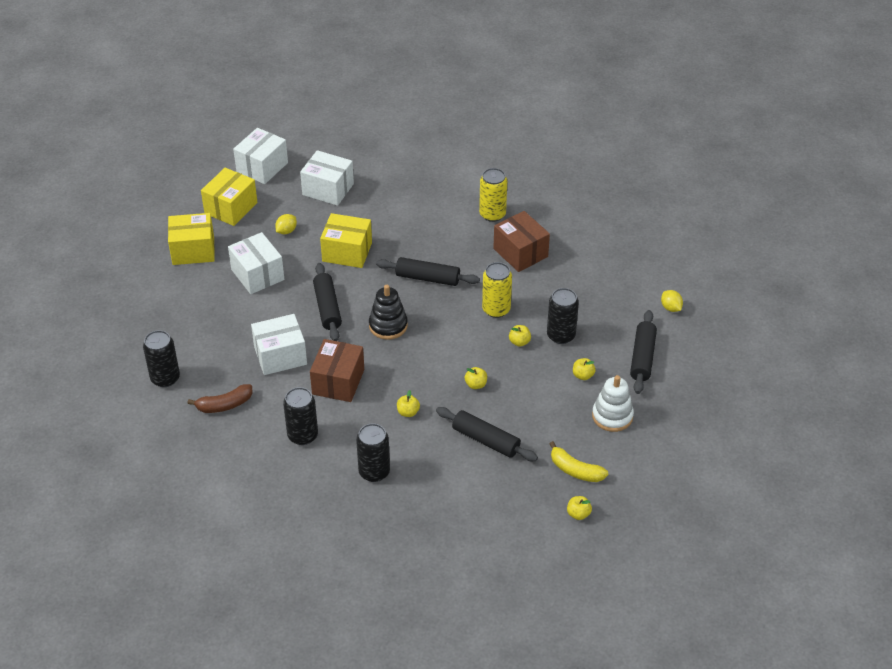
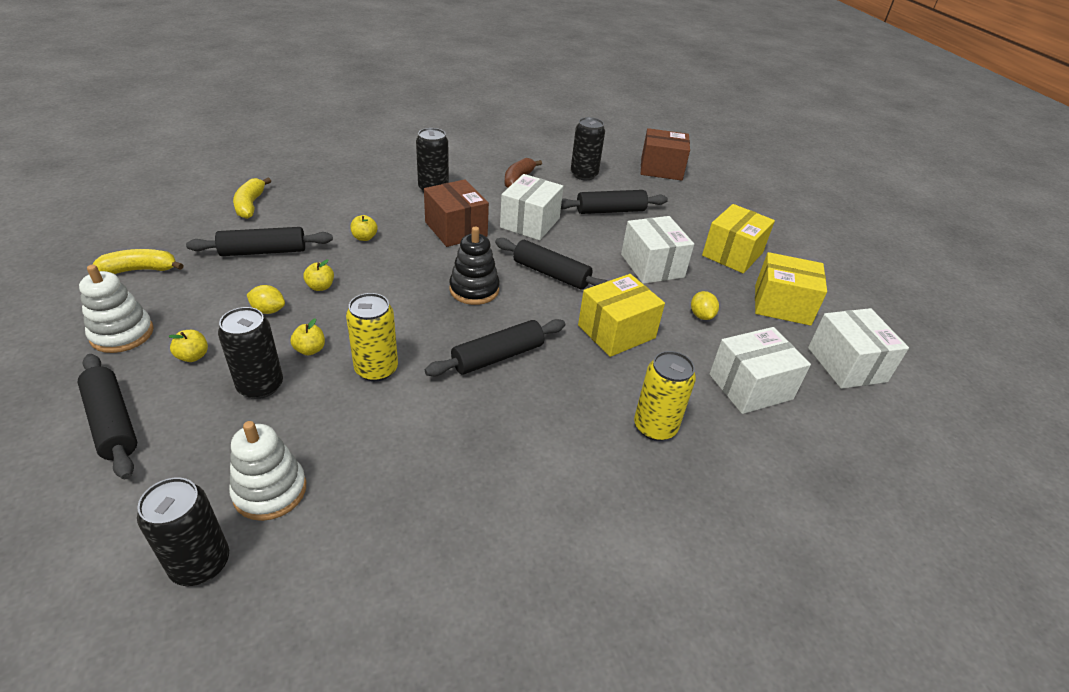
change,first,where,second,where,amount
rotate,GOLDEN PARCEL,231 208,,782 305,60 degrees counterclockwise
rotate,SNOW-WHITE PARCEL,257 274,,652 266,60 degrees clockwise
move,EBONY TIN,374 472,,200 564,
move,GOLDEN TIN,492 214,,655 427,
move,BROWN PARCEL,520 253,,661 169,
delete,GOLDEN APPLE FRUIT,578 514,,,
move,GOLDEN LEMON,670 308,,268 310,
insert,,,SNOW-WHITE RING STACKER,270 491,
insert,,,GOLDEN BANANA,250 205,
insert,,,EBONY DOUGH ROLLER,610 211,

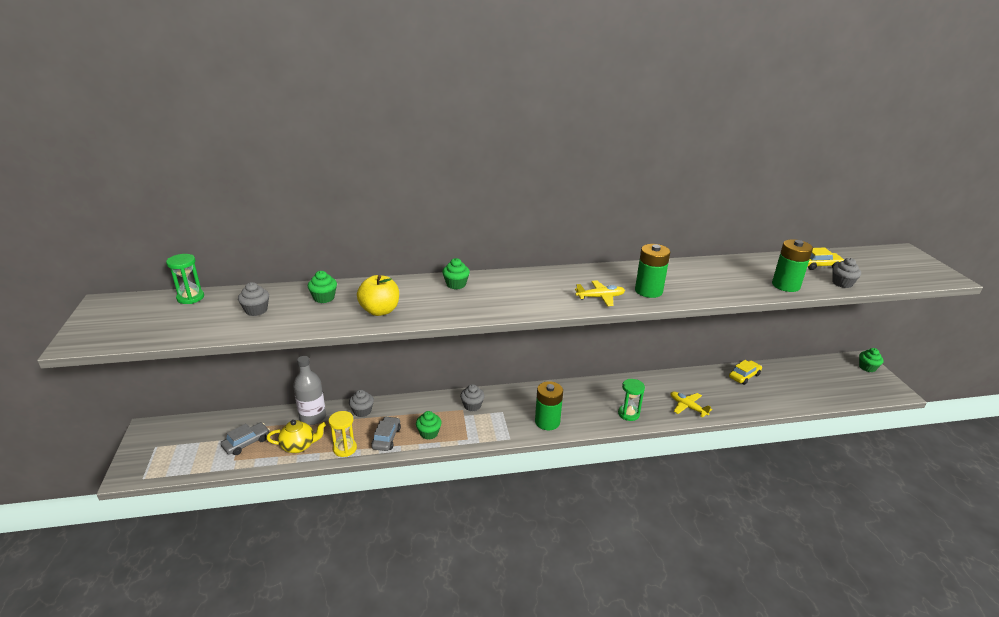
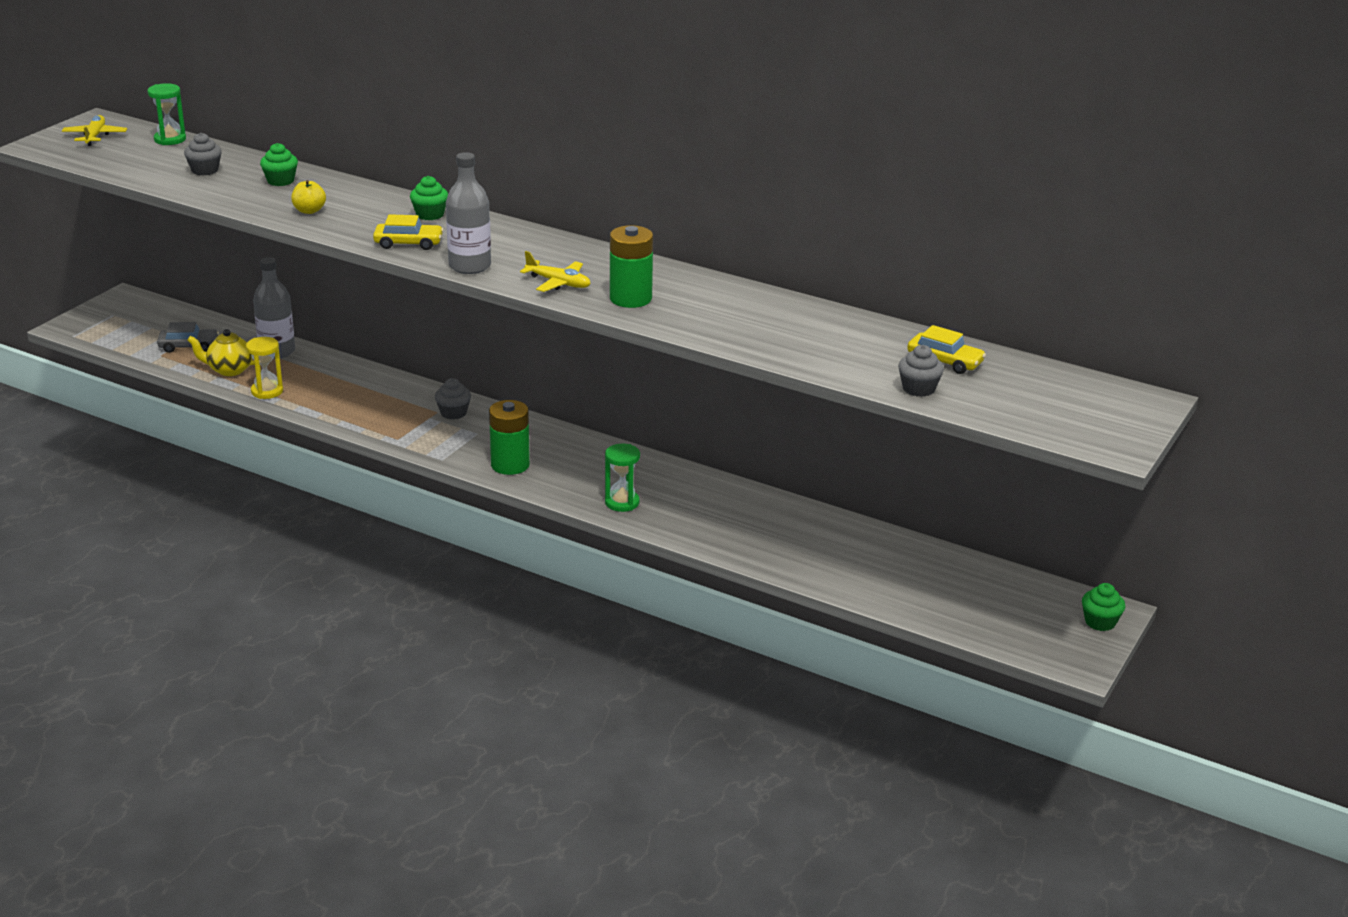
change,first,where,second,where,amount
rotate,GOLDEN TEA POT,299 446,,229 370,150 degrees clockwise
delete,ASH-GREY FAIRY CAKE,362 411,,,
resize,GOLDEN APPLE FRUIT,380 311,,309 211,x0.62
delete,ASH-GREY TOY CAR,386 438,,,
delete,EMERALD FAIRY CAKE,429 433,,,
move,GOLDEN TOY PLANE,687 407,,95 136,
move,GOLDEN TOY CAR,744 376,,408 243,
delete,EMERALD AA BATTERY,785 285,,,
insert,,,ASH-GREY DRINK BOTTLE,470 266,

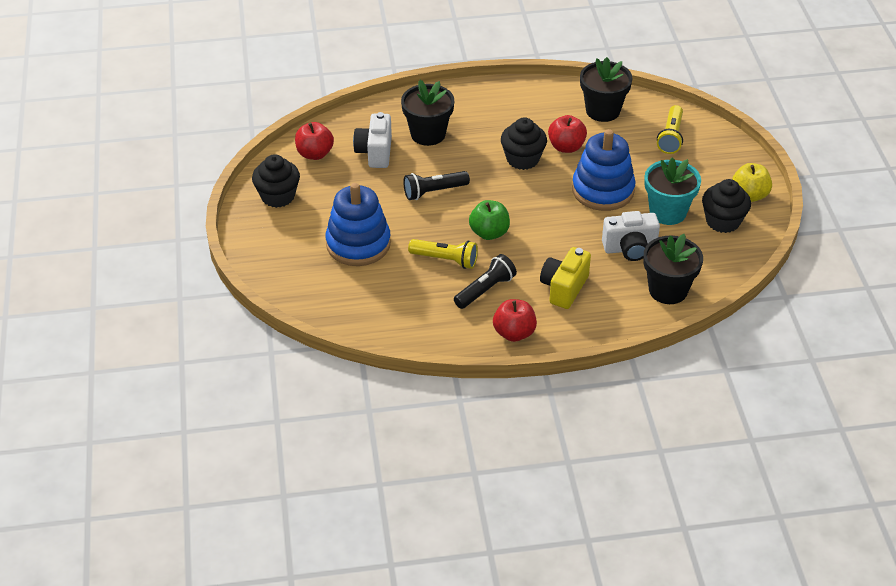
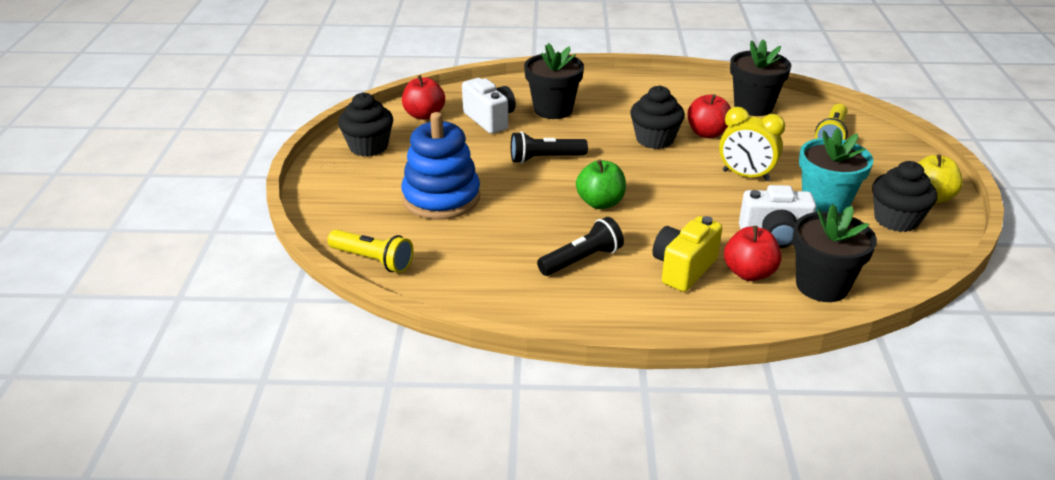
change,first,where,second,where,amount
rotate,SNOW-WHITE COMPACT CAMERA,375 152,,490 119,135 degrees clockwise
move,GOLDEN POCKET TORCH,445 260,,373 260,
move,SCARLET APPLE FRUIT,514 333,,749 273,
replace,COBALT RING STACKER,603 190,GOLDEN ALARM CLOCK,745 175,

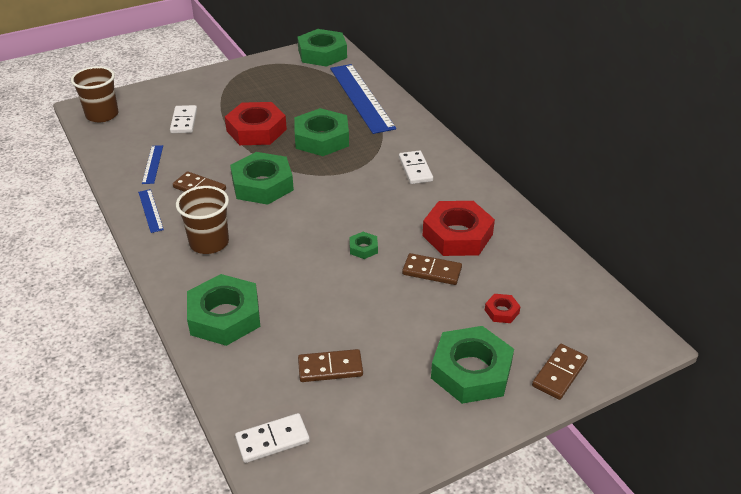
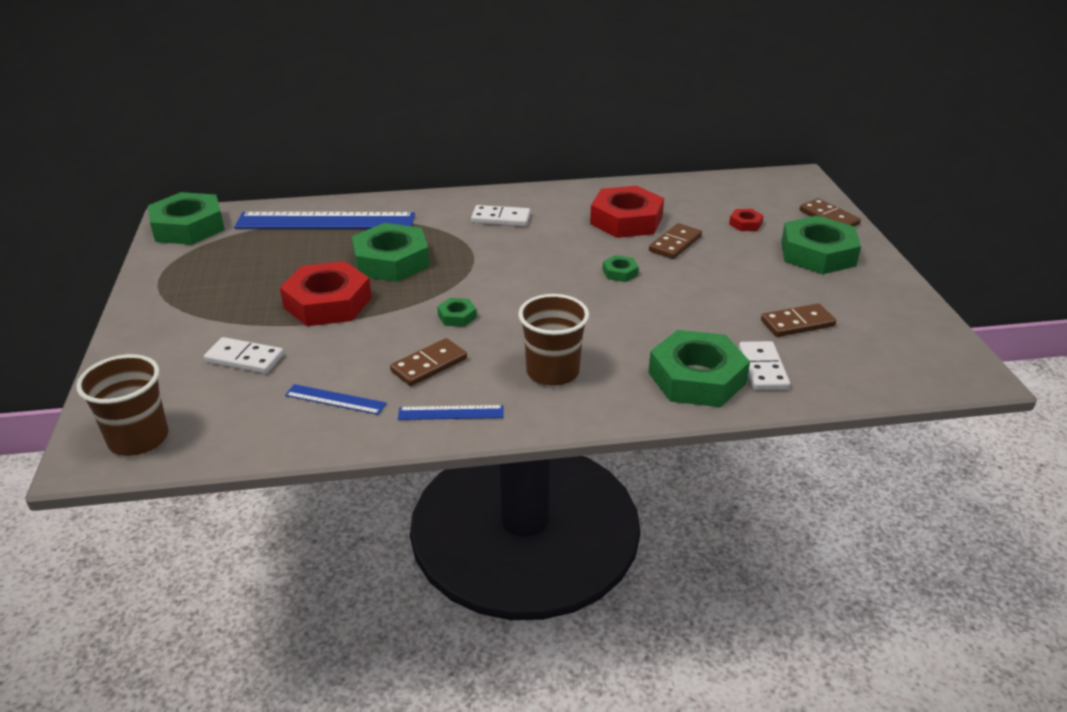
change,first,where,second,where,amount
resize,EMERALD HEX NUT,262 185,,457 316,x0.44
move,SNOW-WHITE DOMINO,272 440,,763 368,
rotate,BROWN DOMINO,330 368,,797 323,60 degrees clockwise

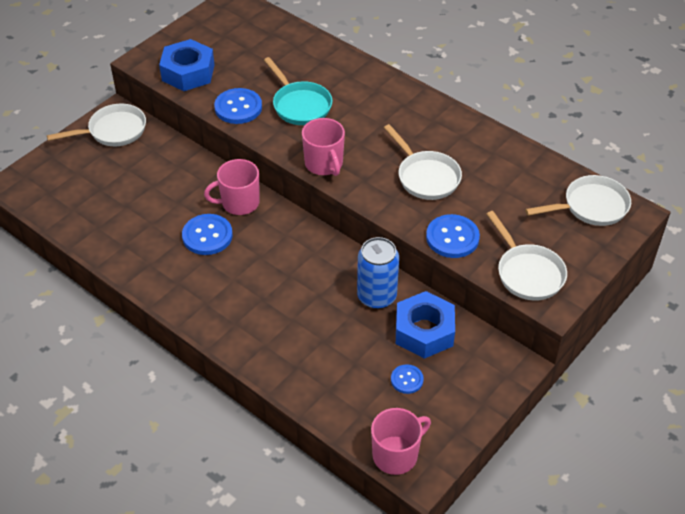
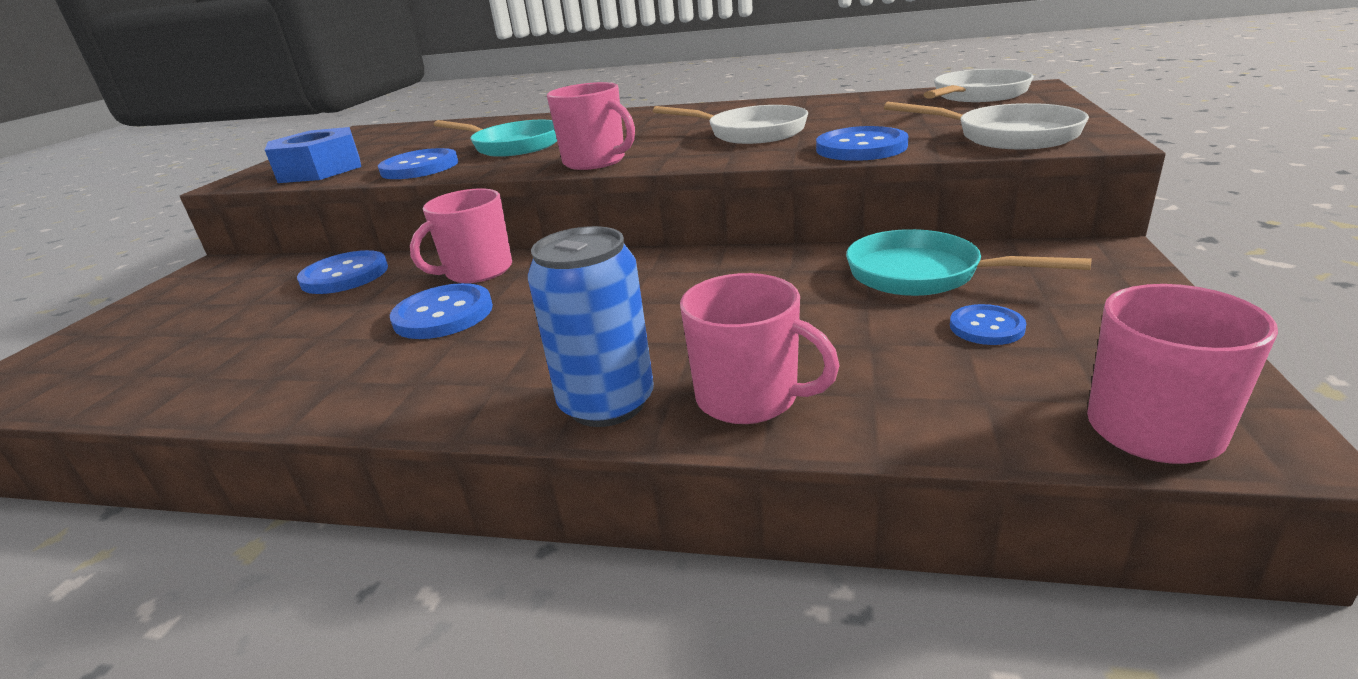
change,first,where,second,where,amount
delete,SNOW-WHITE PAN,113 131,,,
move,COBALT TIN,376 296,,607 403,
replace,COBALT HEX NUT,424 331,AQUA PAN,922 274,
insert,,,COBALT SEWING BUTTON,345 275,
insert,,,ROSY MUG,749 398,

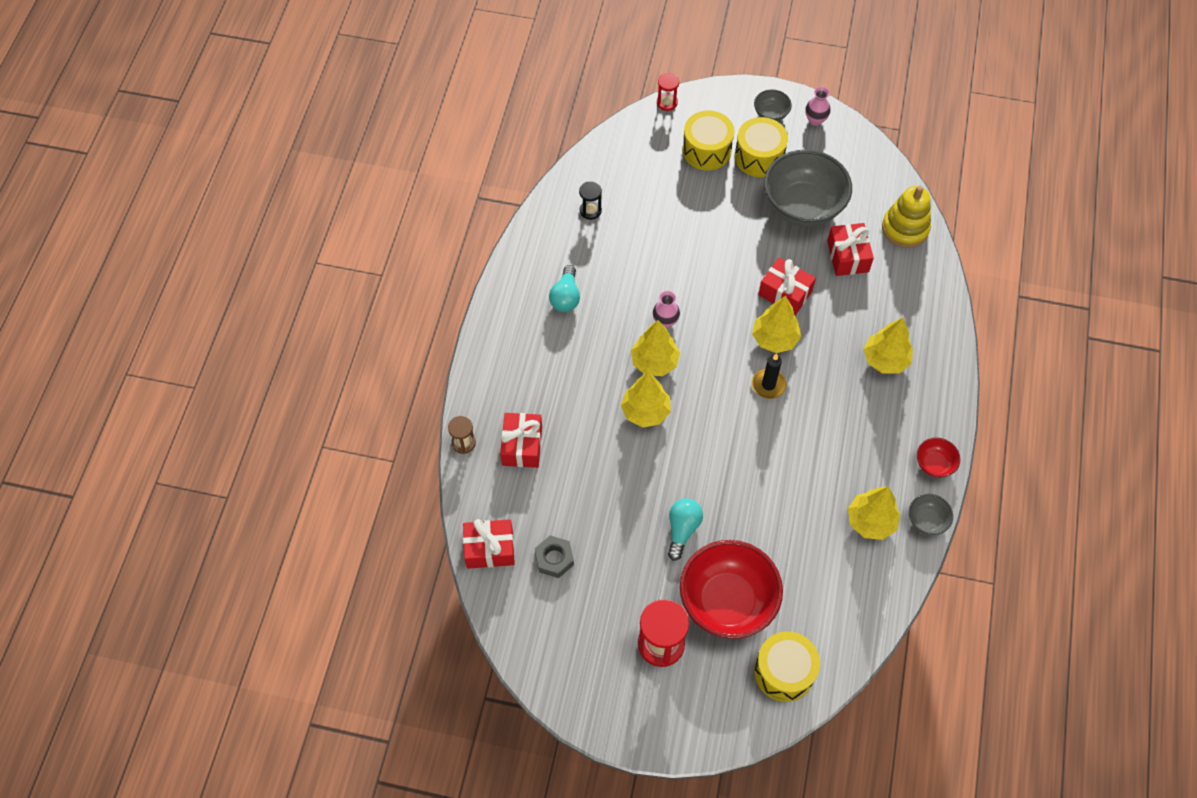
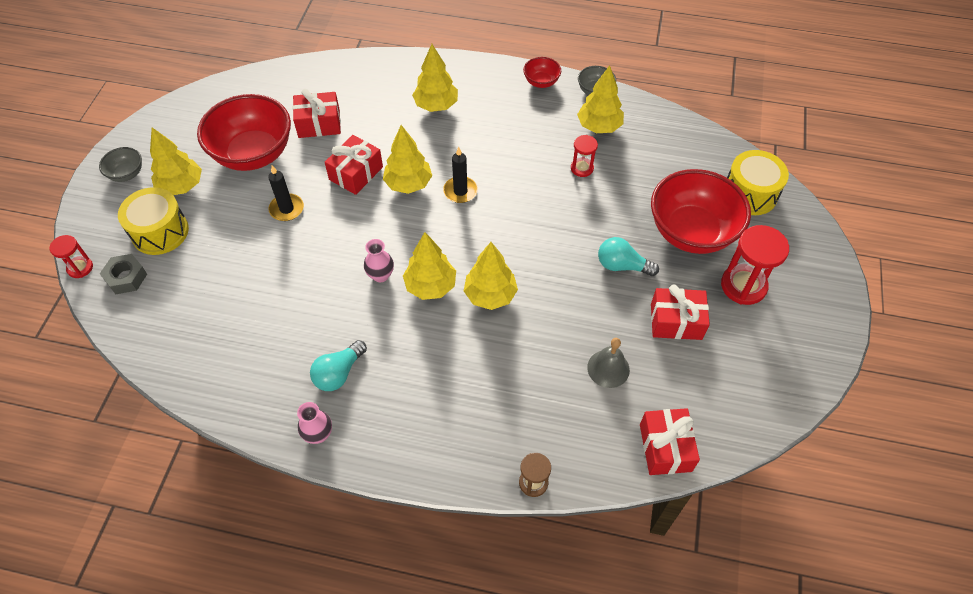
change,first,where,second,where,amount
move,SCARLET PRESENT,522 446,,676 321,
move,ASH-GREY HEX NUT,554 559,,126 277,
rotate,AQUA LIGHTBULB,566 297,,339 373,120 degrees clockwise
delete,EBONY SAND TIMER,590 210,,,
replace,GOLDEN TOY DRUM,759 157,GOLDEN TOY TREE,181 186,
recolor,ASH-GREY SERVING BOWL,802 207,SCARLET SERVING BOWL,253 154,
move,ROSY TALL VASE,815 120,,318 434,
delete,GOLDEN RING STACKER,905 228,,,
insert,,,EBONY CANDLE,286 209,
insert,,,SCARLET SAND TIMER,582 168,
insert,,,ASH-GREY HAND BELL,608 368,

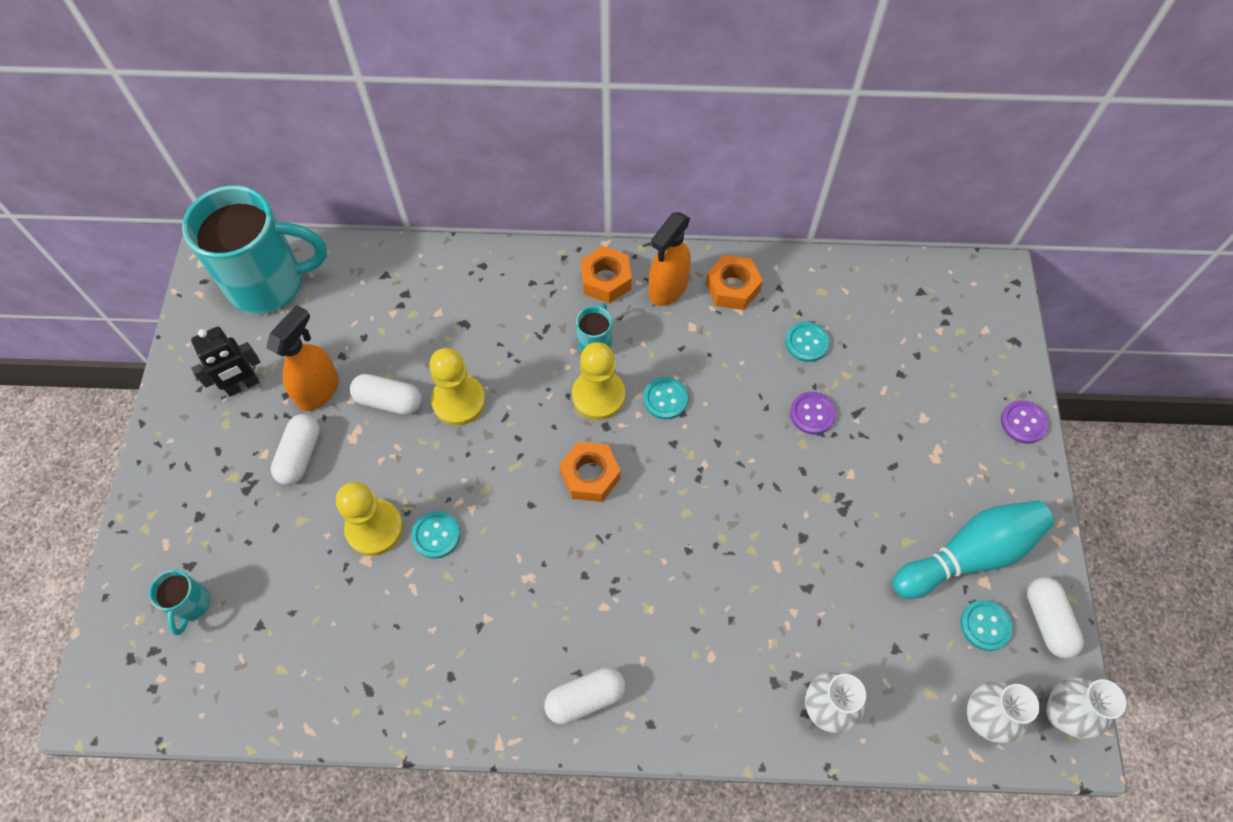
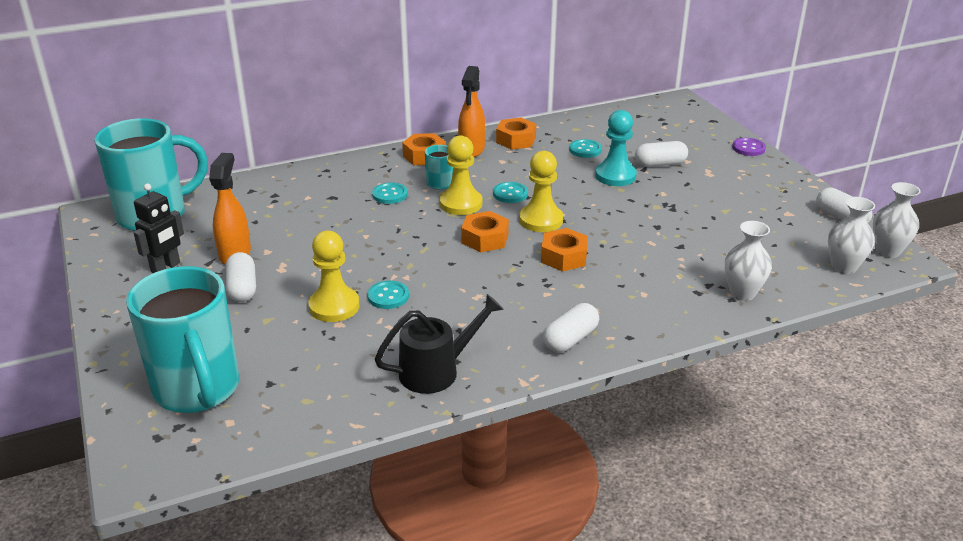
change,first,where,second,where,amount
resize,AQUA MUG,191 605,,198 390,x2.35
move,SNOW-WHITE CAPSULE,389 401,,660 164,
move,GOLDEN CHESS PAWN,459 401,,541 220,
replace,PURPLE SEWING BUTTON,812 414,AQUA CHESS PAWN,615 176,
delete,AQUA TENPIN,969 555,,,
move,AQUA SEWING BUTTON,985 625,,390 194,
insert,,,EBONY WATERING CAN,437 370,
insert,,,BRIGHT ORANGE HEX NUT,564 257,

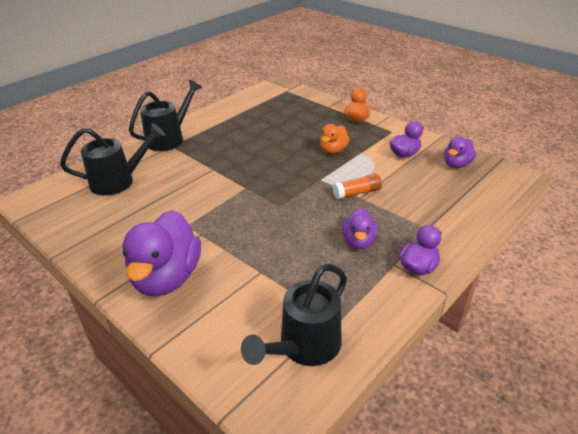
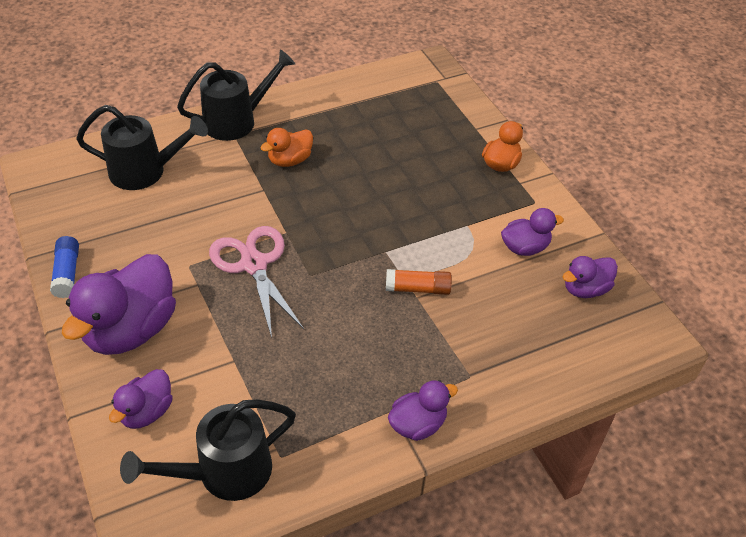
change,first,where,second,where,amount
move,BRIGHT ORANGE DUCK,333 150,,290 160,
move,PURPLE DUCK,358 241,,146 412,
insert,,,COBALT GLUE,67 273,
insert,,,ROSY PAIR OF SCISSORS,254 264,

